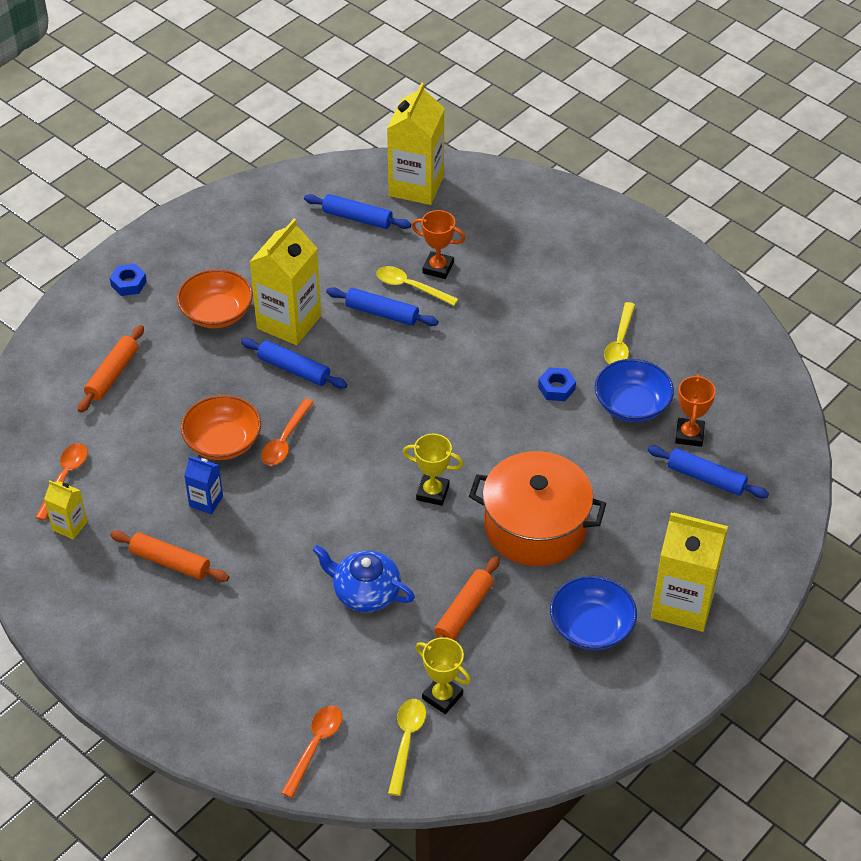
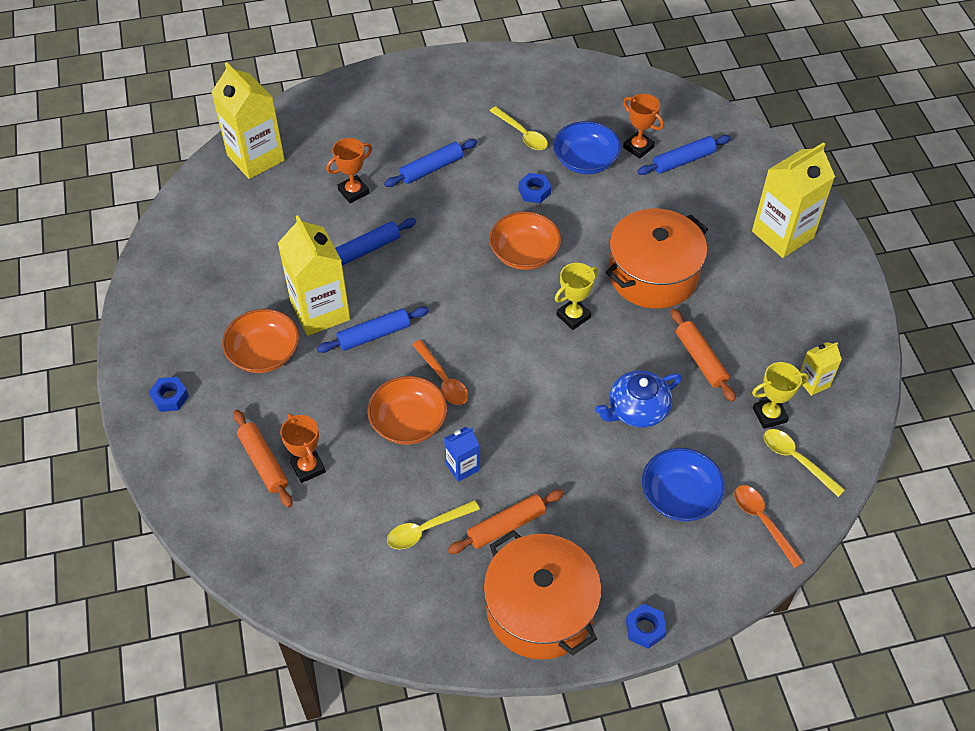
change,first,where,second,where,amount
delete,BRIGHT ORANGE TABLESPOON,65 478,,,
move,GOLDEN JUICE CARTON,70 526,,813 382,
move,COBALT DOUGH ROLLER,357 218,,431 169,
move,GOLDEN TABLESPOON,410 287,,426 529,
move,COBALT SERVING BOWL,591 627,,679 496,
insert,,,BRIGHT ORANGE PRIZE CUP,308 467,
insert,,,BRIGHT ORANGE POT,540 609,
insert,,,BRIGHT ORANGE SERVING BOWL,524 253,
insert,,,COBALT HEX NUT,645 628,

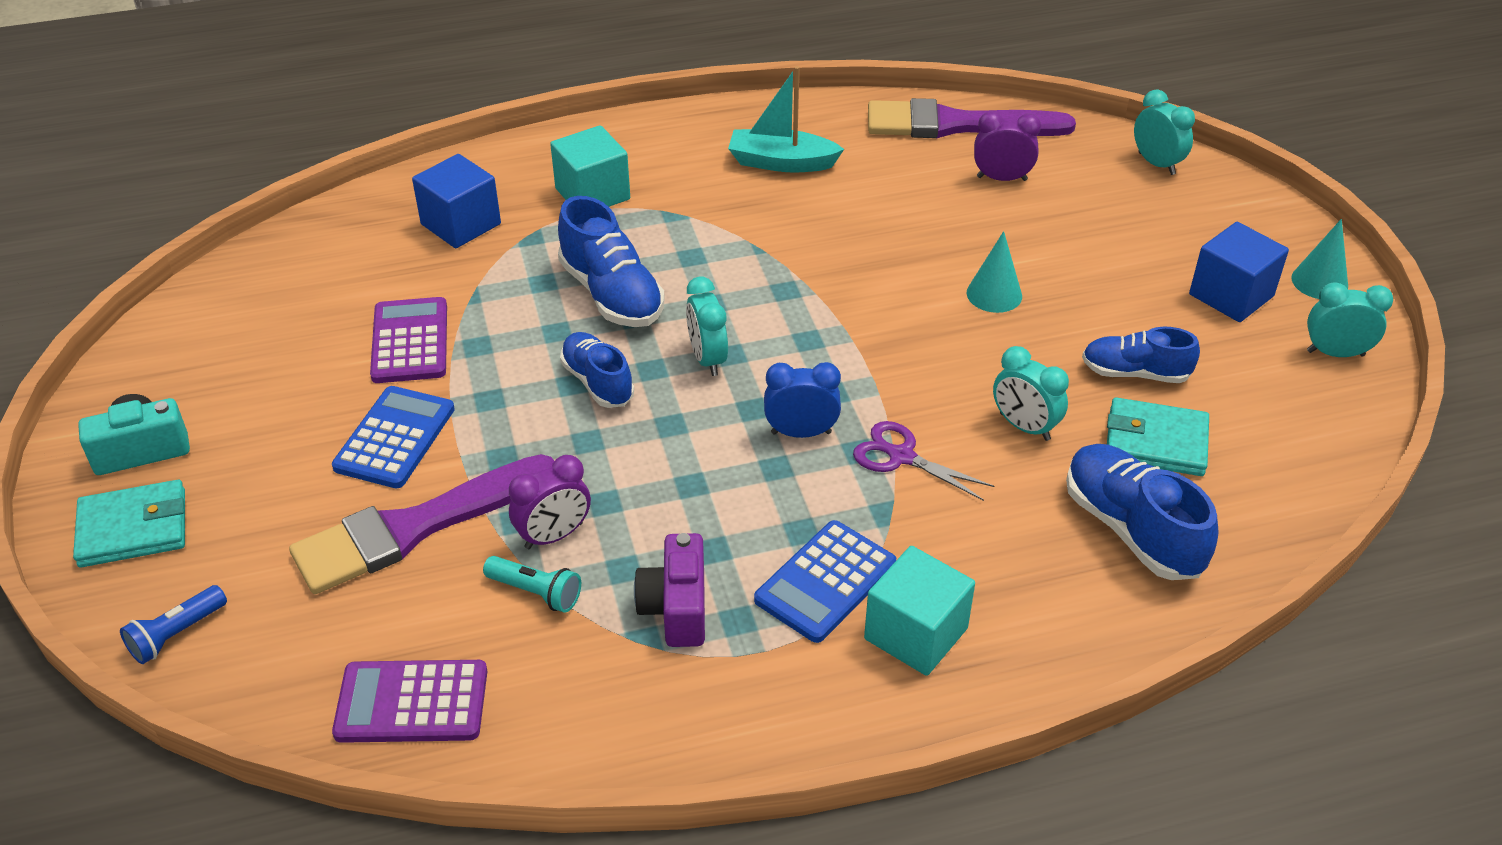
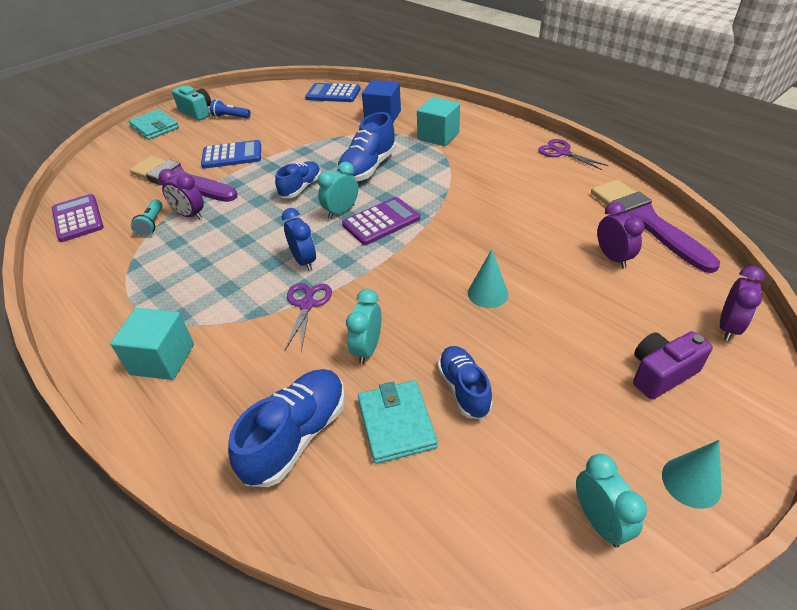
change,first,where,second,where,amount
move,COBALT POCKET TORCH,176 634,,230 117,
move,PURPLE ADDING MACHINE,410 341,,381 222,
move,PURPLE COMPACT CAMERA,676 608,,661 374,
delete,AQUA TOY BOAT,781 162,,,
move,COBALT ADDING MACHINE,825 582,,333 94,
recolor,AQUA ALARM CLOCK,1156 163,PURPLE ALARM CLOCK,728 327,
delete,COBALT CUBE,1231 295,,,
insert,,,PURPLE PAIR OF SCISSORS,561 152,

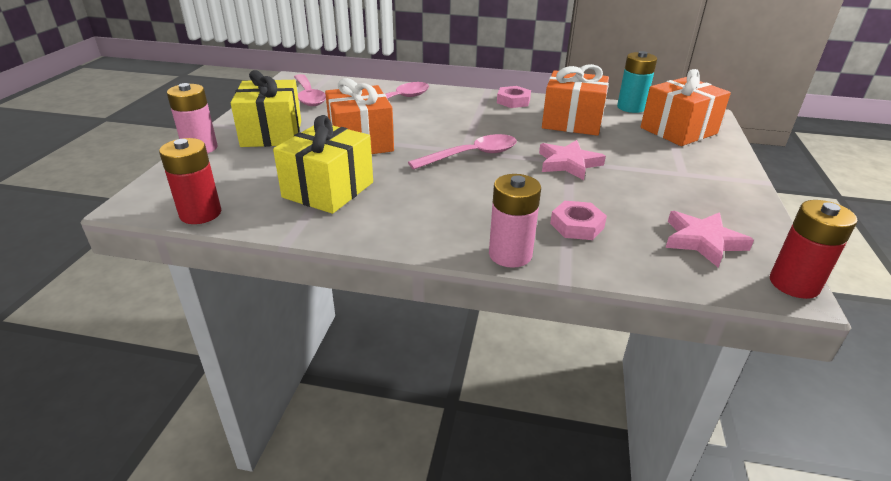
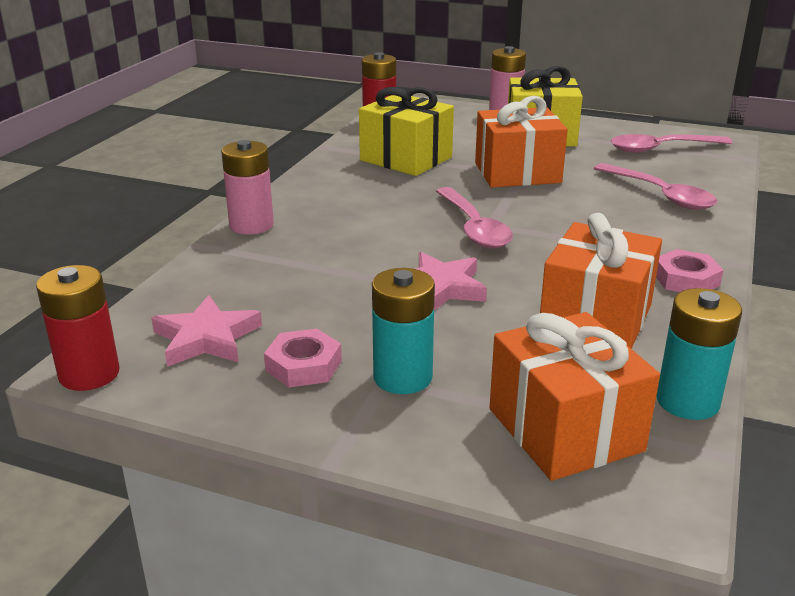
change,first,where,second,where,amount
move,ROSY HEX NUT,577 225,,303 365,
insert,,,AQUA AA BATTERY,402 377,

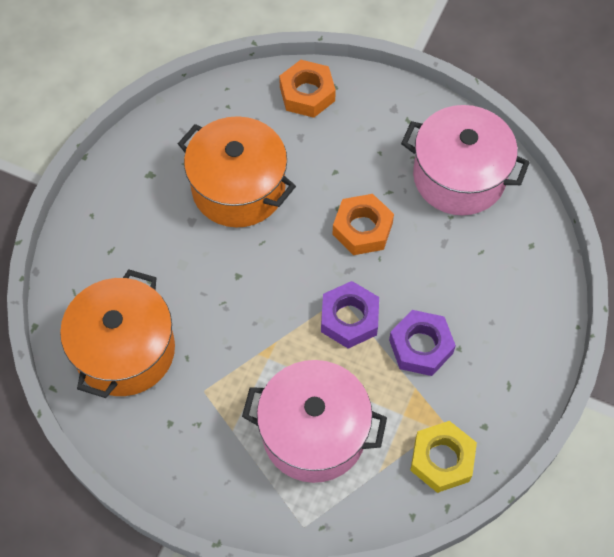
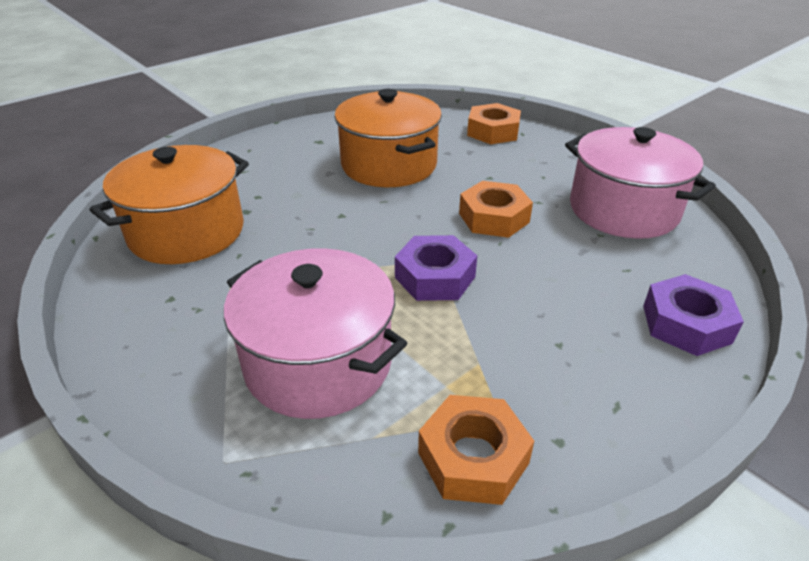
change,first,where,second,where,amount
move,PURPLE HEX NUT,421 346,,686 324,
recolor,GOLDEN HEX NUT,442 459,BRIGHT ORANGE HEX NUT,473 457,

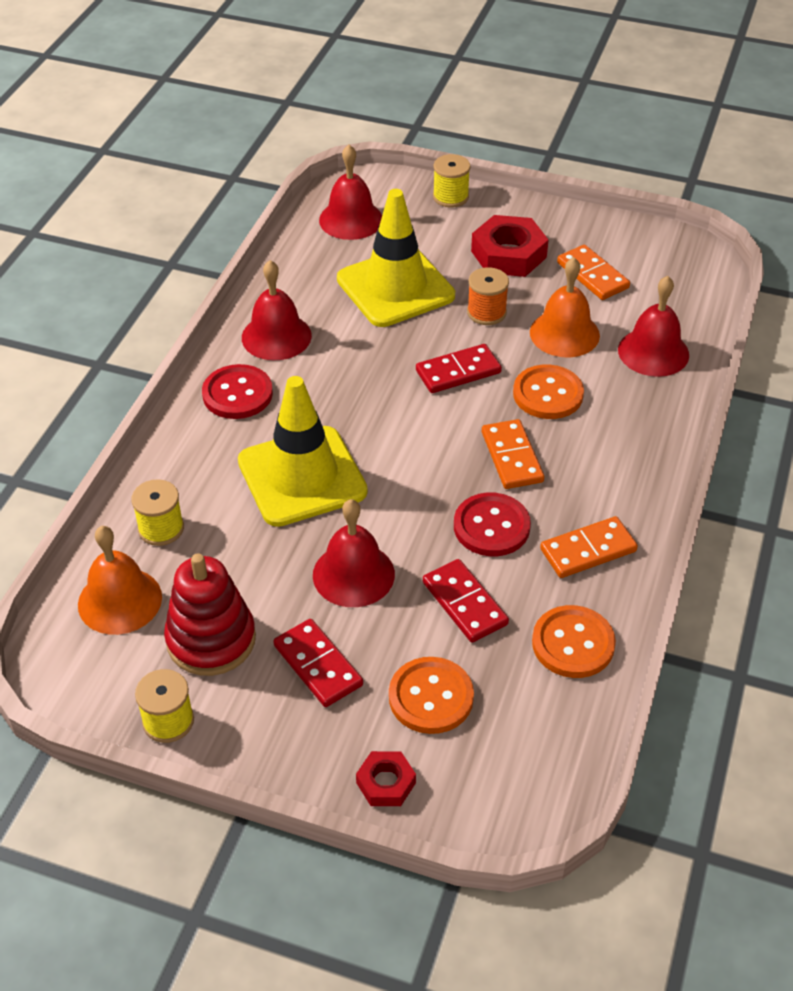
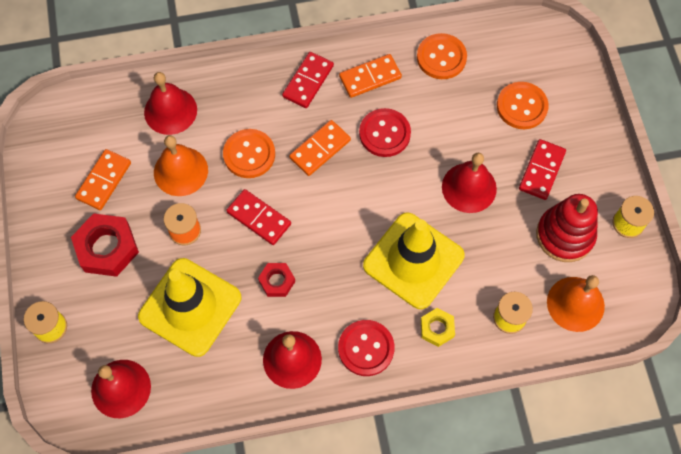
change,first,where,second,where,amount
move,SCARLET HEX NUT,386 783,,277 281,
move,SCARLET DOMINO,464 603,,308 81,
rotate,BRIGHT ORANGE DOMINO,588 550,,370 77,60 degrees counterclockwise
insert,,,GOLDEN HEX NUT,437 328,

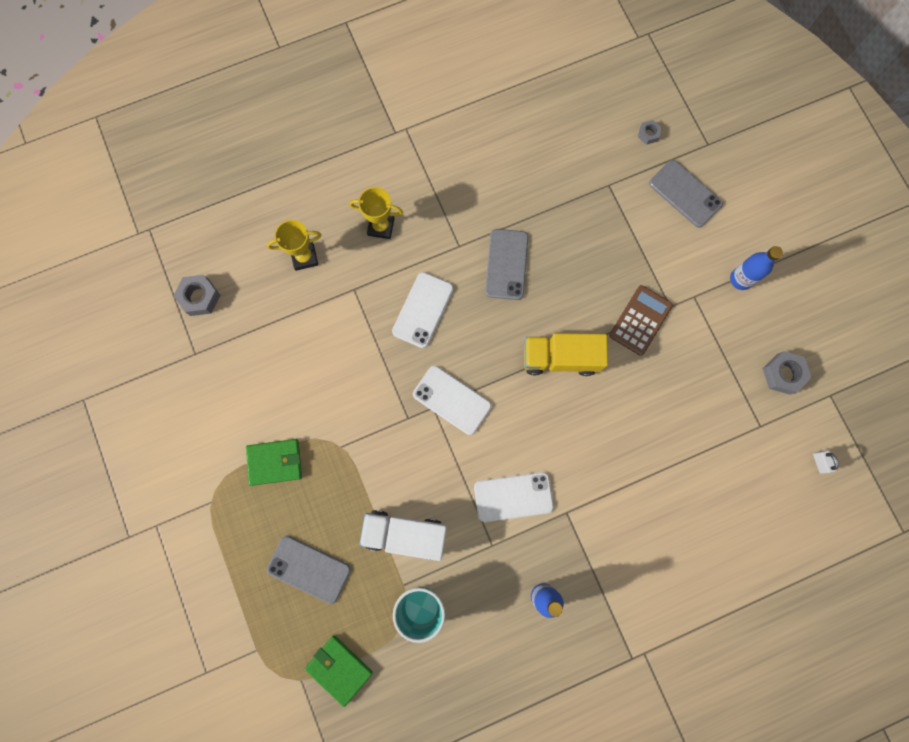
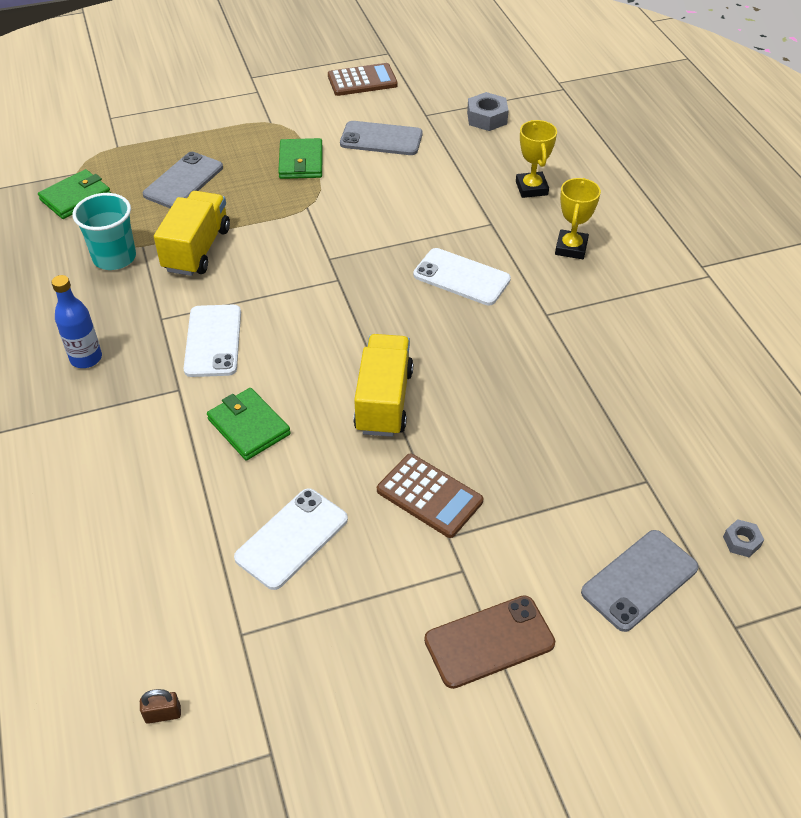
change,first,where,second,where,amount
recolor,SNOW-WHITE LORRY,405 534,GOLDEN LORRY,197 249,
move,SNOW-WHITE PHONE,452 400,,292 538,
move,ASH-GREY PHONE,506 264,,381 139,
replace,COBALT DRINK BOTTLE,740 279,BROWN PHONE,489 641,
delete,ASH-GREY HEX NUT,783 374,,,
recolor,SNOW-WHITE SMALL LOCK,819 462,BROWN SMALL LOCK,163 714,
insert,,,EMERALD CARD WALLET,248 427,
insert,,,BROWN ADDING MACHINE,362 81,

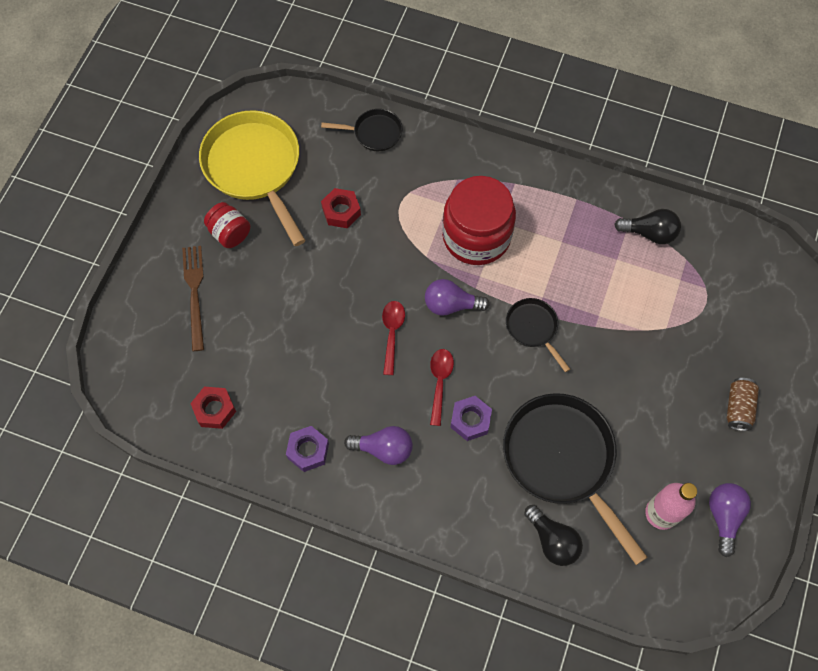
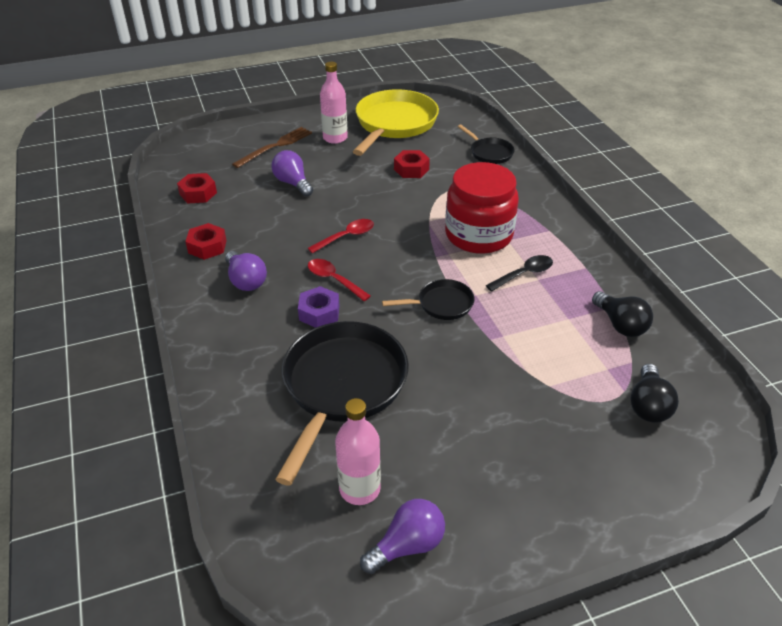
change,first,where,second,where,amount
replace,SCARLET JAR,230 233,ROSY DRINK BOTTLE,335 138,
recolor,PURPLE HEX NUT,308 450,SCARLET HEX NUT,207 246,
move,PURPLE LIGHTBULB,451 305,,293 183,
rotate,SCARLET TABLESPOON,440 382,,334 280,105 degrees counterclockwise
rotate,EBONY PAN,533 328,,441 304,60 degrees clockwise
move,EBONY LIGHTBULB,552 540,,648 405,
delete,BROWN TIN,738 408,,,
insert,,,EBONY TABLESPOON,524 274,

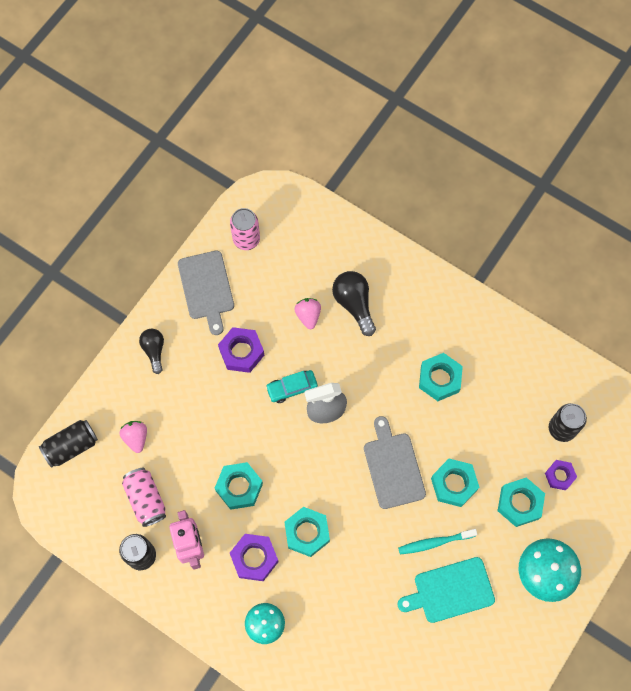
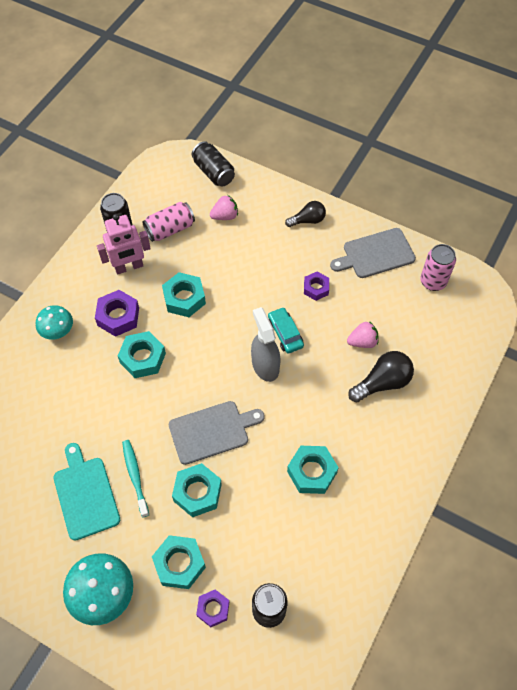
change,first,where,second,where,amount
resize,PURPLE HEX NUT,241 352,,316 288,x0.64

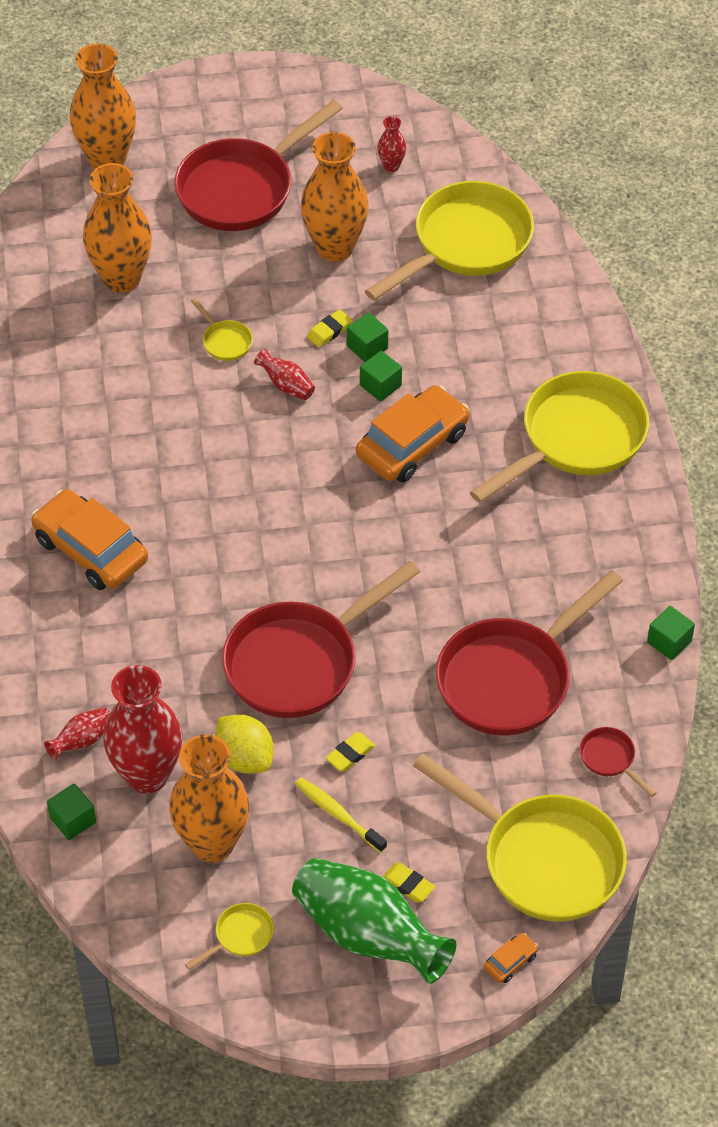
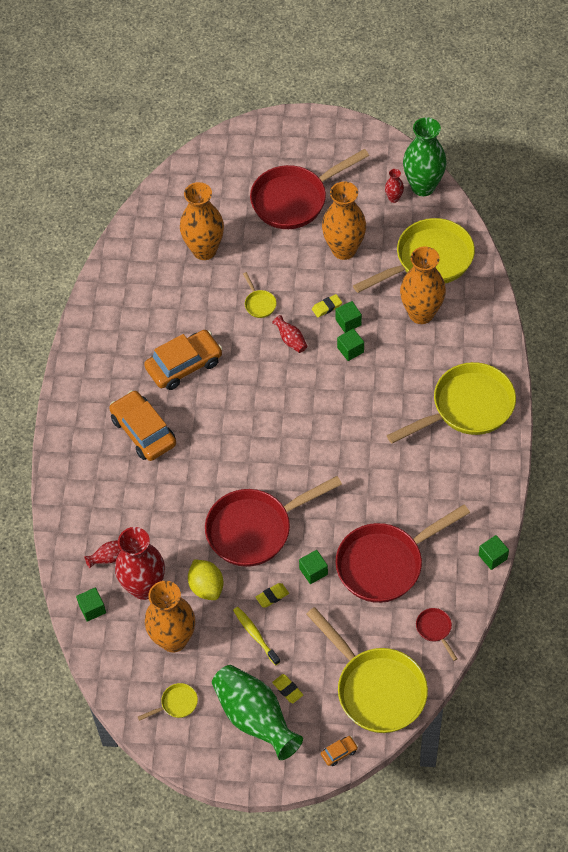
change,first,where,second,where,amount
move,BRIGHT ORANGE TALL VASE,107 159,,421 314,
move,BRIGHT ORANGE TOY CAR,412 444,,184 365,
insert,,,EMERALD CUBE,313 571,
insert,,,EMERALD TALL VASE,423 187,

